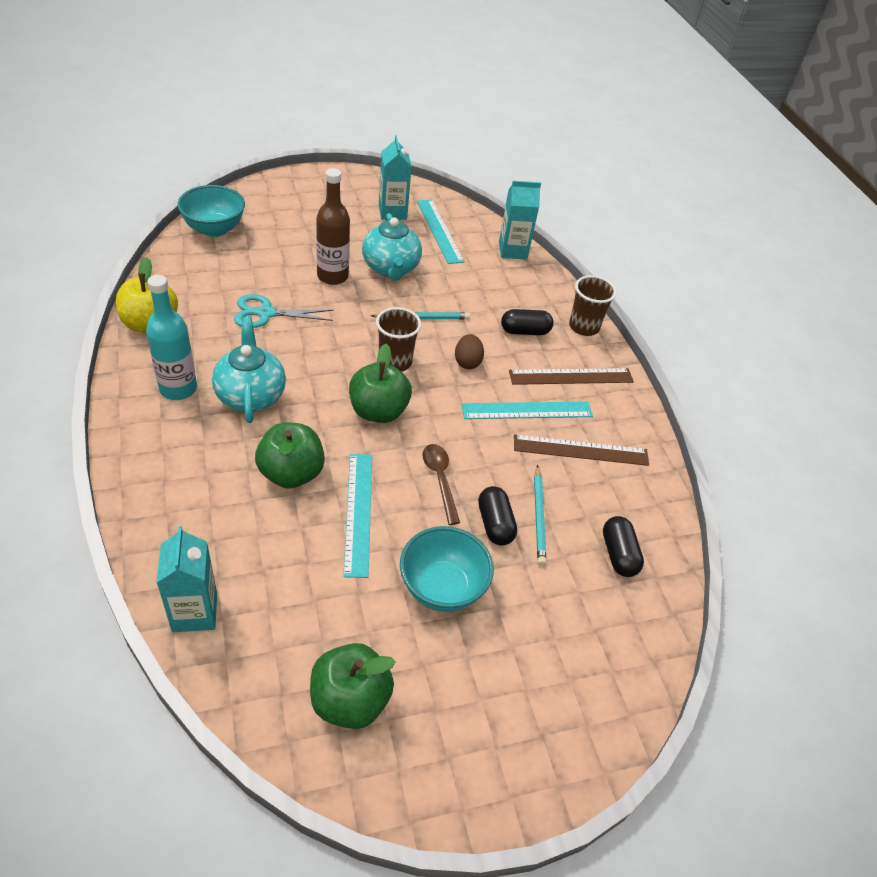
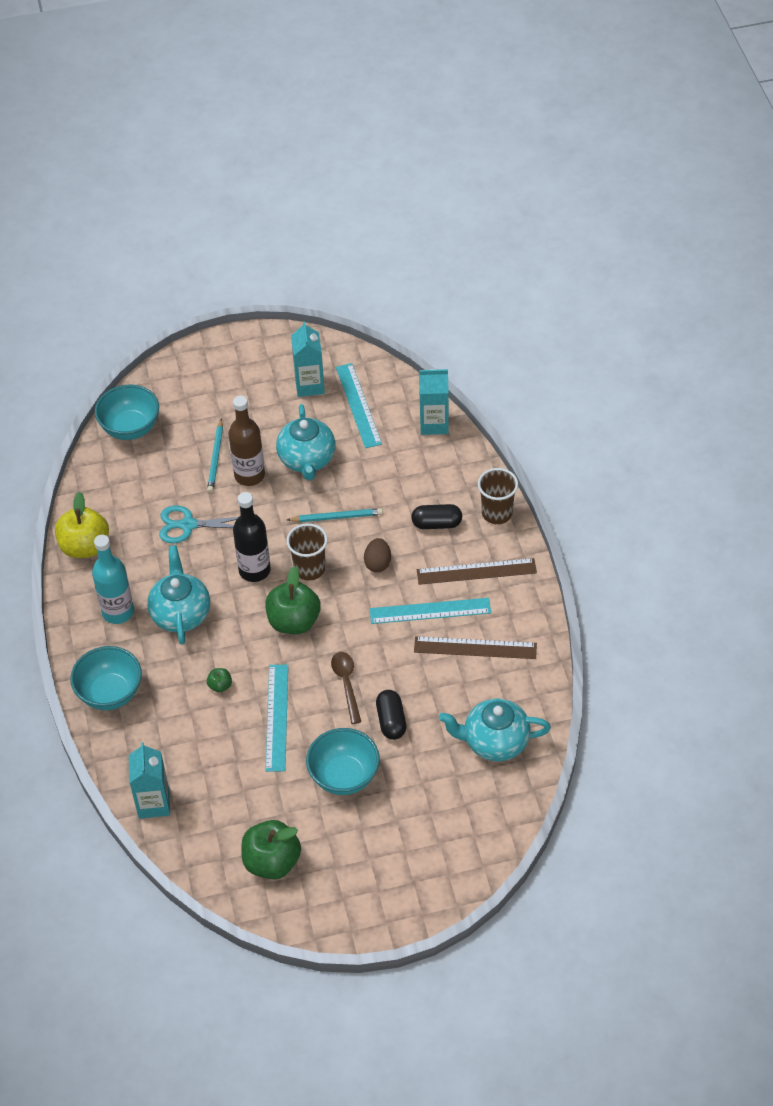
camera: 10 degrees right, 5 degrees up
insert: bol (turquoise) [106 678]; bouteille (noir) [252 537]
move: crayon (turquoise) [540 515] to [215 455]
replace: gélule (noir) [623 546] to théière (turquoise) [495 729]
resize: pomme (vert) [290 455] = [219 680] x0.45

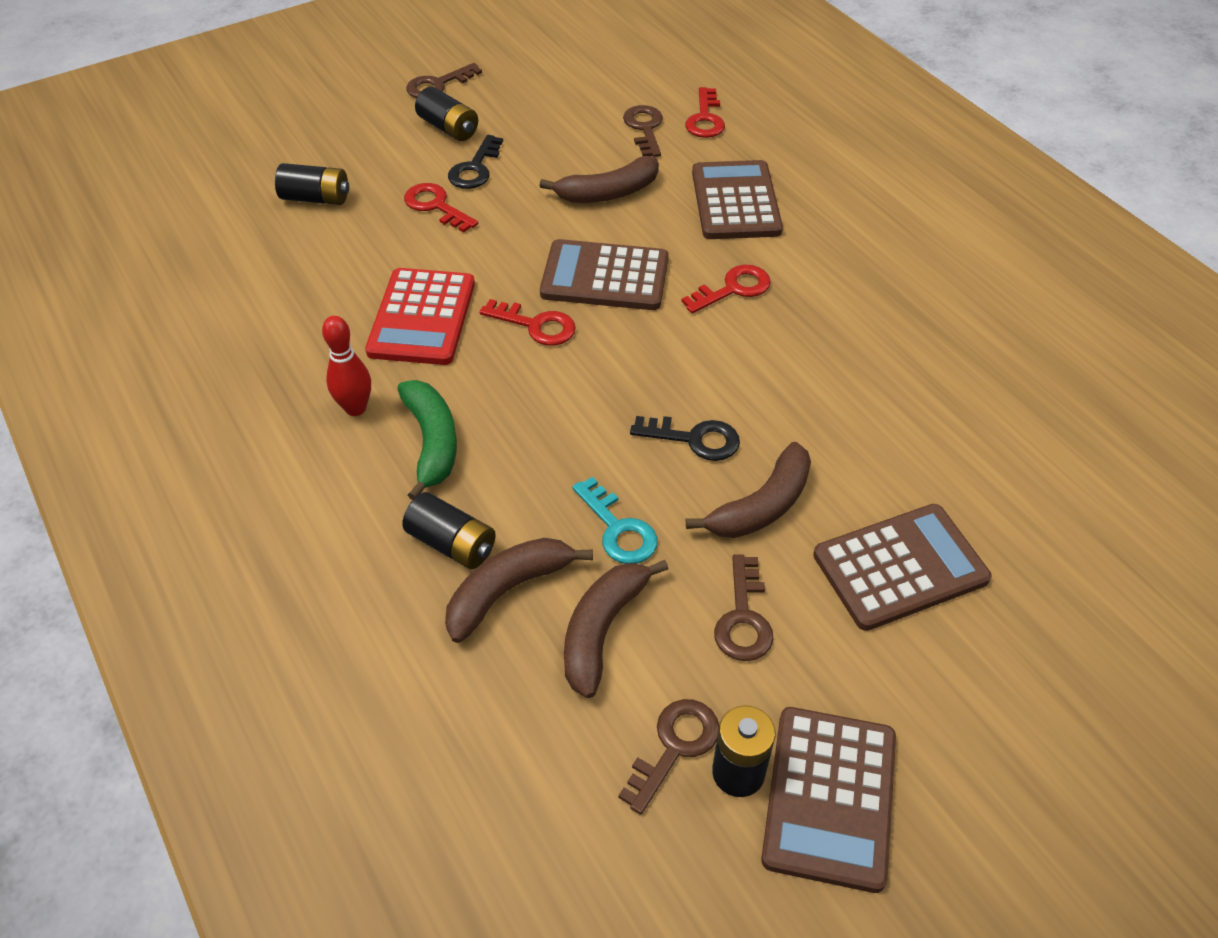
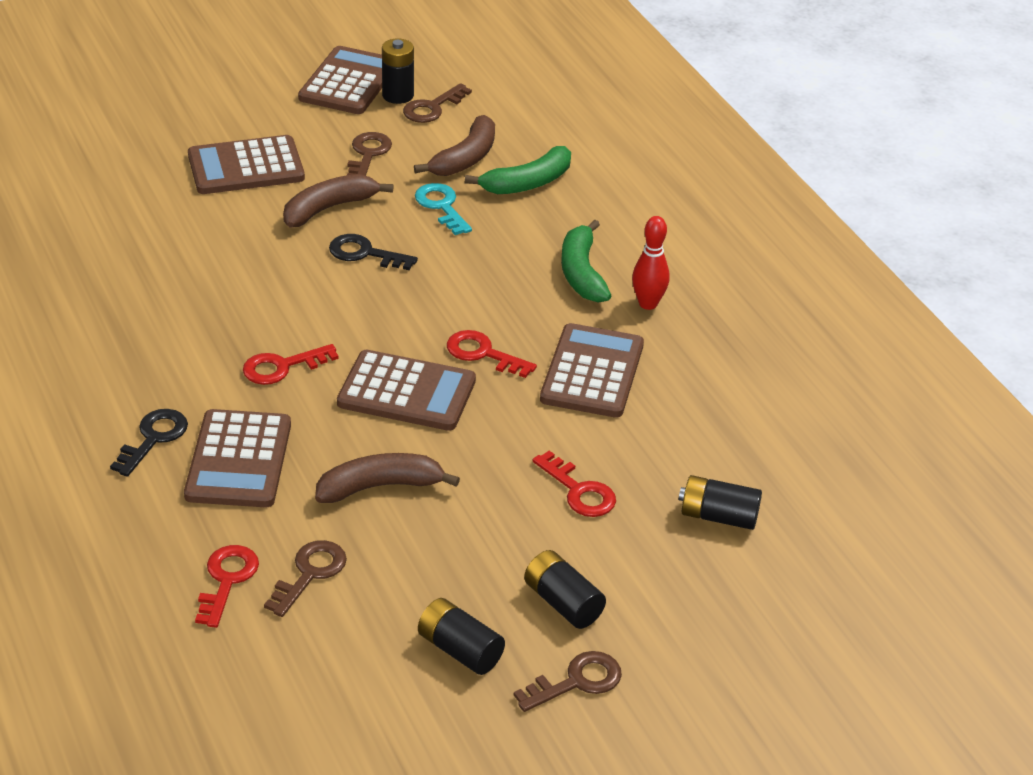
camera: 175 degrees left, 10 degrees down
move: clé (noir) [475 162] to [149 443]; pile (noir) [449 530] to [461 636]
recolor: banane (marron) [519 590] to banane (vert) [518 170]; calculatrice (rouge) [420 316] to calculatrice (marron) [592 370]
rotate: clé (marron) [643 131] = [305 578] 150 degrees counterclockwise

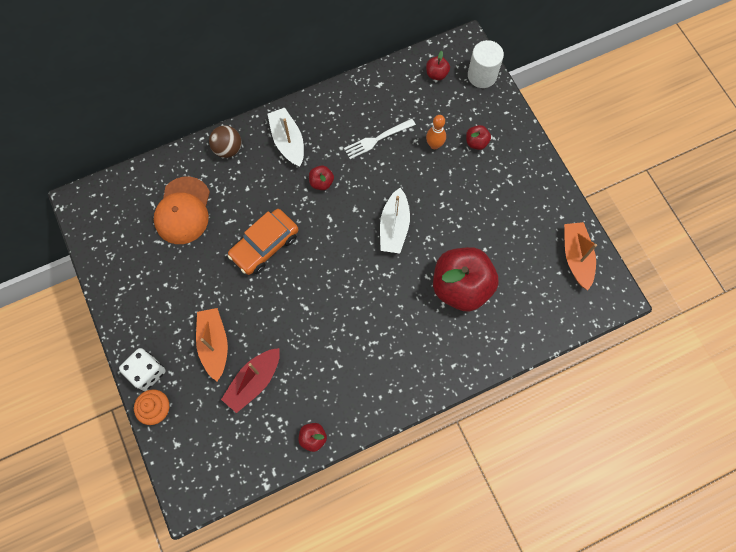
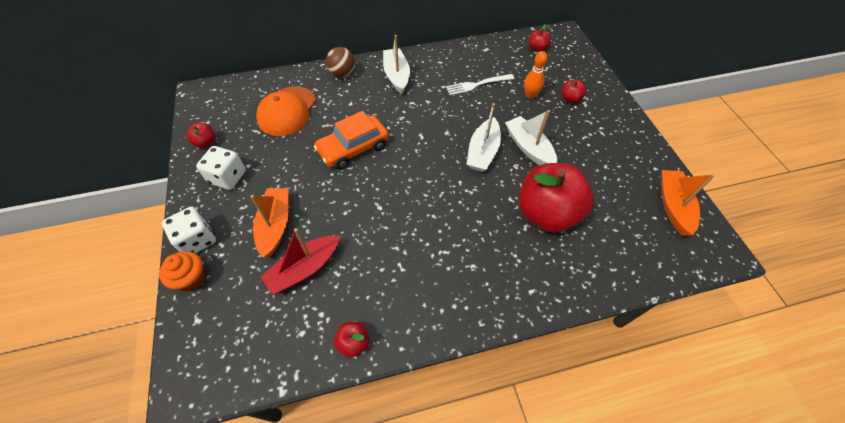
camera: 10 degrees right, 15 degrees down
delete: cylindre (blanc) [486 64]
insert: dé (blanc) [221 168]; bateau (blanc) [531 137]
move: pomme (rouge) [321 177] to [201 135]

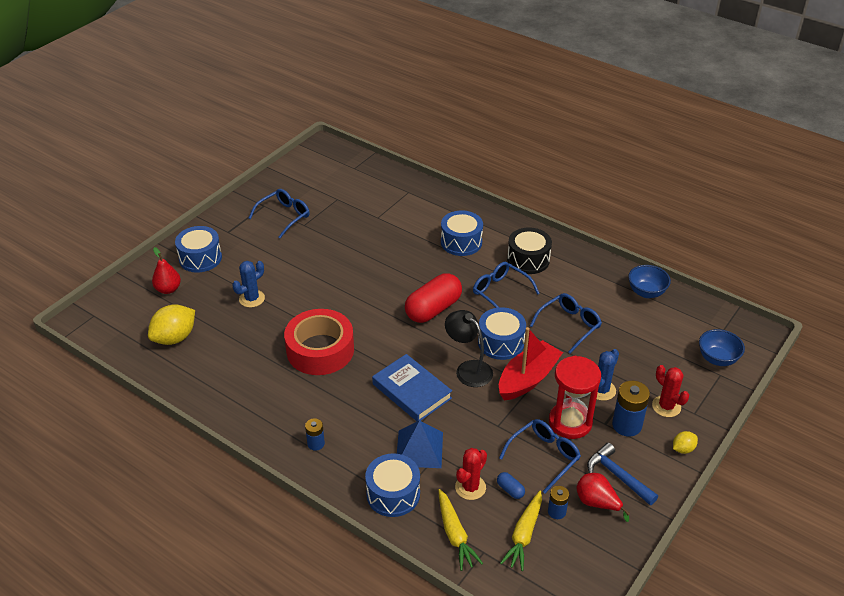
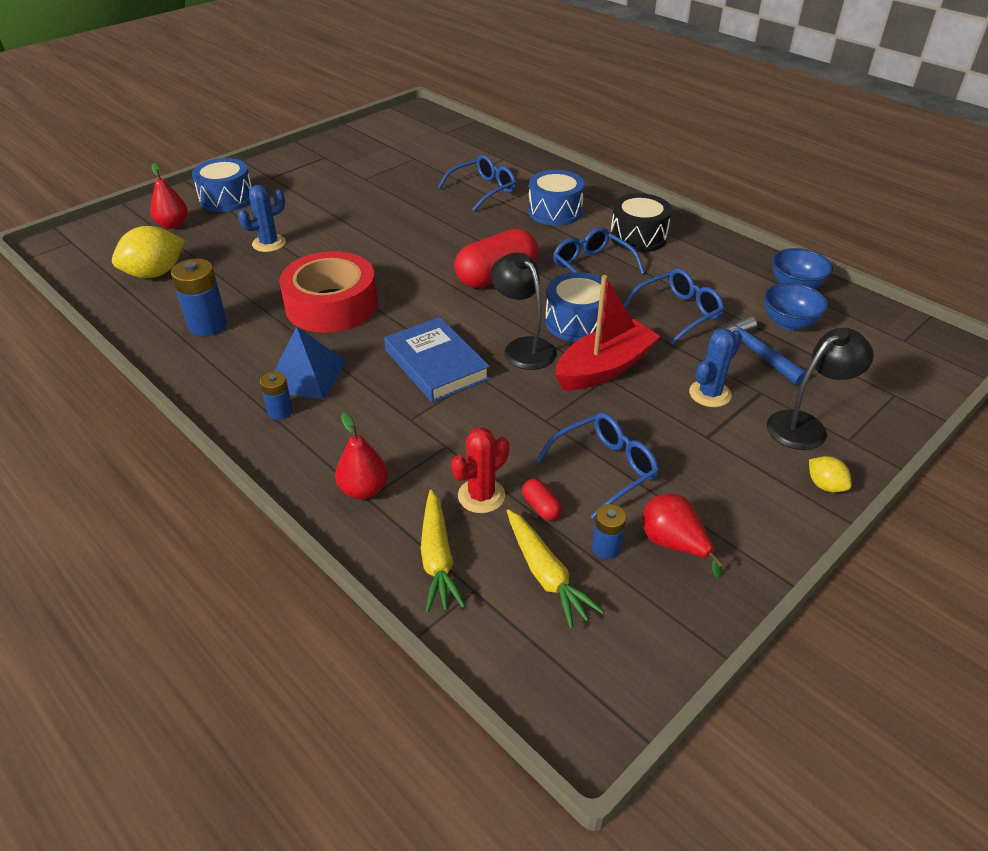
camera: 10 degrees right, 0 degrees up
delete: sablier (rouge) [575 397]
move: pile (bleu) [631 409] to [199 297]; pyramide (bleu) [420 444] to [310 363]; lunettes (bleu) [279 213] to [477 183]; marteau (bleu) [622 474] to [765 351]; bol (bleu) [722 347] to [796 307]
replace: tambour (bleu) [392 485] to poire (rouge) [361 455]; cactus (rouge) [670 391] to lampe (noir) [820 389]
recolor: gélule (bleu) [511 485] to gélule (rouge) [542 500]
rotate: carotte (jaune) [521 531] = [555 569] 60 degrees counterclockwise; citron (jaune) [685 442] = [830 474] 75 degrees clockwise

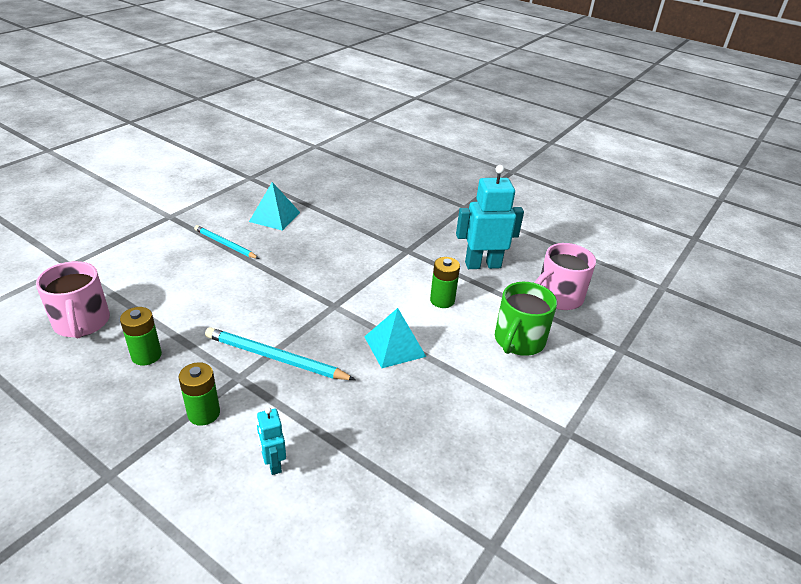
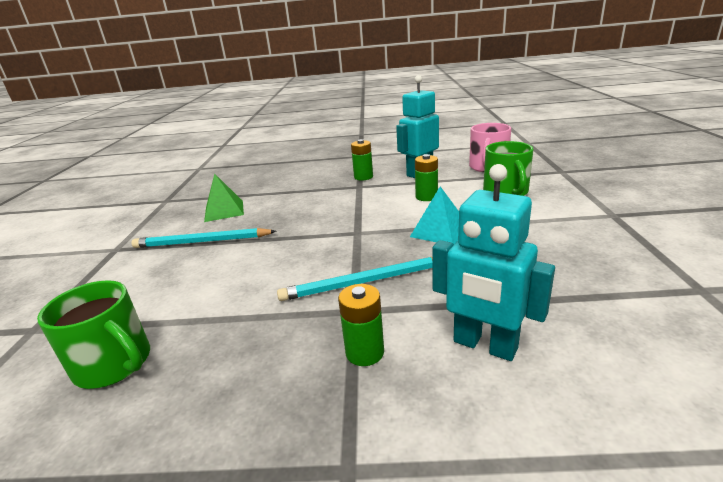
camera: 30 degrees left, 10 degrees down
move: pile (vert) [141 336] to [362 160]
recolor: tasse (rose) [73 300] to tasse (vert) [93 334]; pyramide (turquoise) [274 206] to pyramide (vert) [224 197]
resize: crayon (turquoise) [226 242] = [203 238] x1.53; robot (turquoise) [271 441] = [493 262] x1.93

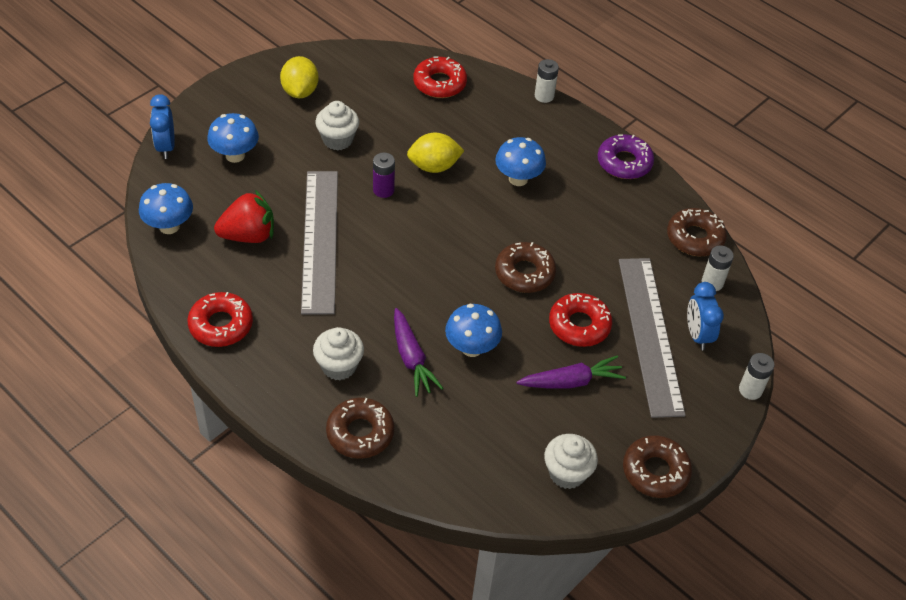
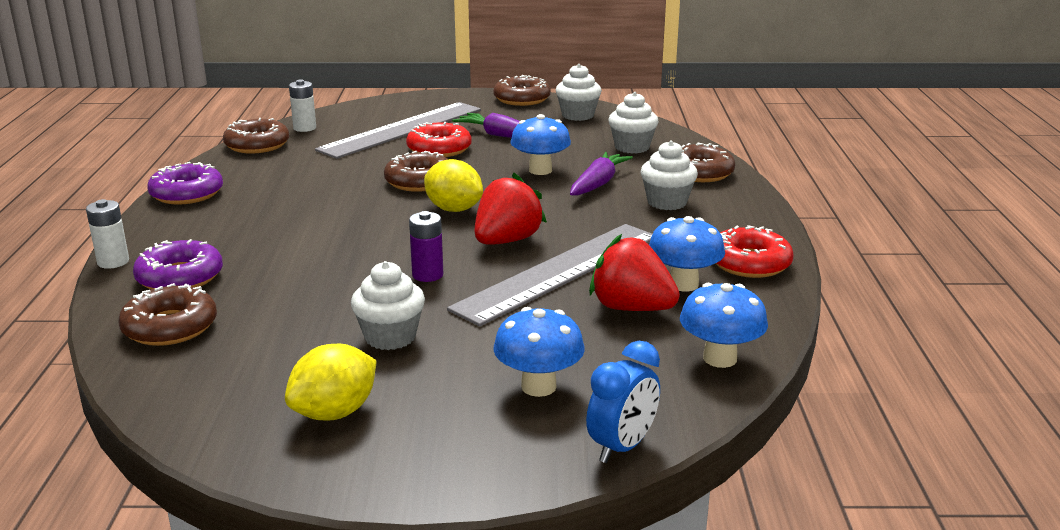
camera: 130 degrees left, 25 degrees down
delete: réveil (bleu) [705 316]; pile (blanc) [757 376]
insert: beignet (violet) [178 264]; fraise (rouge) [511 209]; muffin (blanc) [633 123]
move: citron (jaune) [435 153] to [453 185]; champignon (bleu) [520 161] to [687 254]
recolor: beignet (rouge) [440 77] to beignet (marron) [167 314]

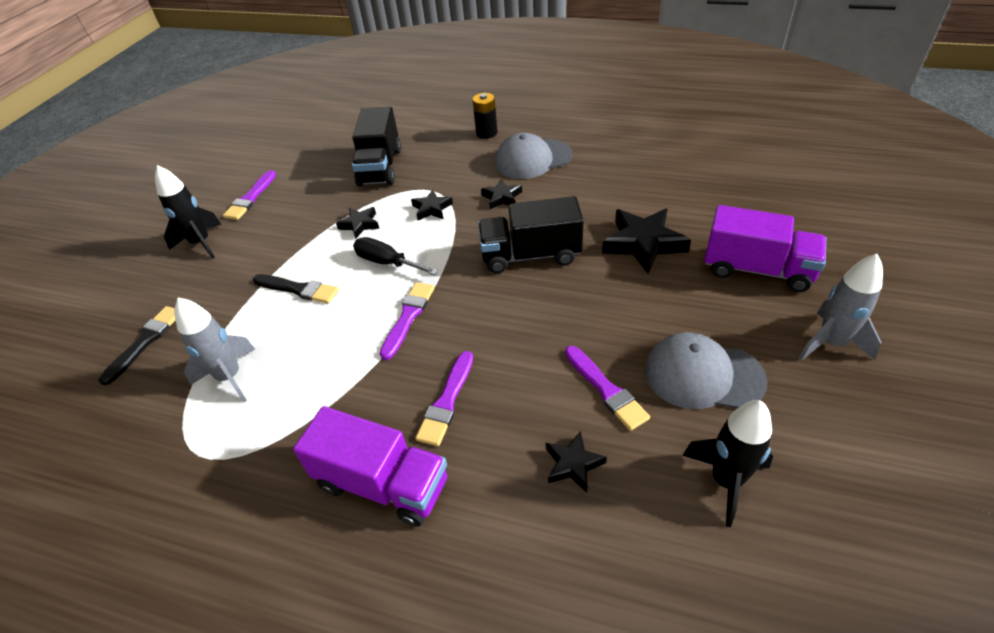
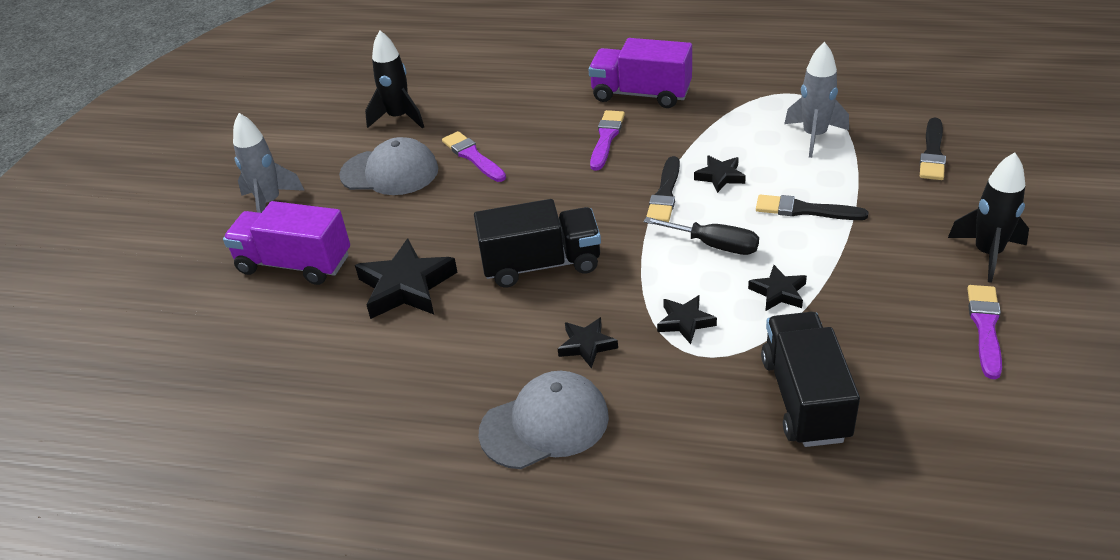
camera: 175 degrees right, 5 degrees down
delete: pile (noir) [485 116]
move: étoile (noir) [576 461] to [720 174]
recolor: pinceau (violet) [407 321] to pinceau (noir) [663 189]

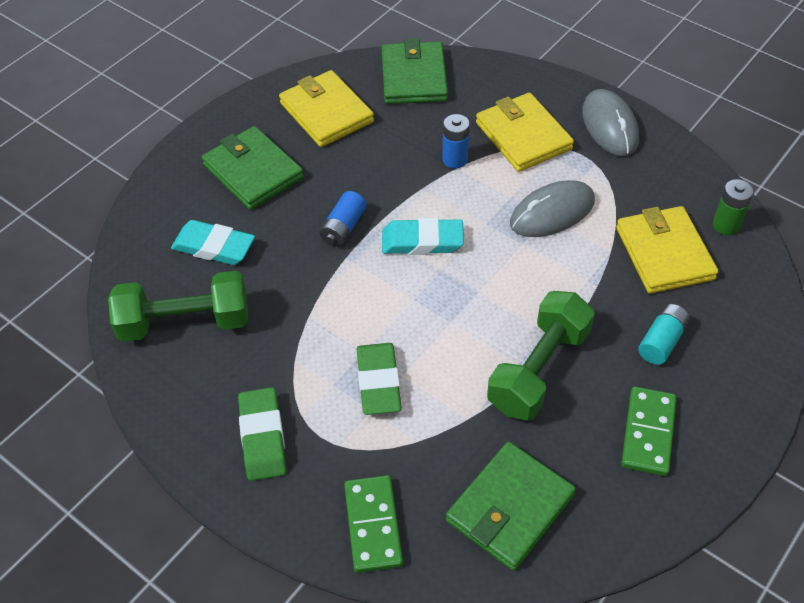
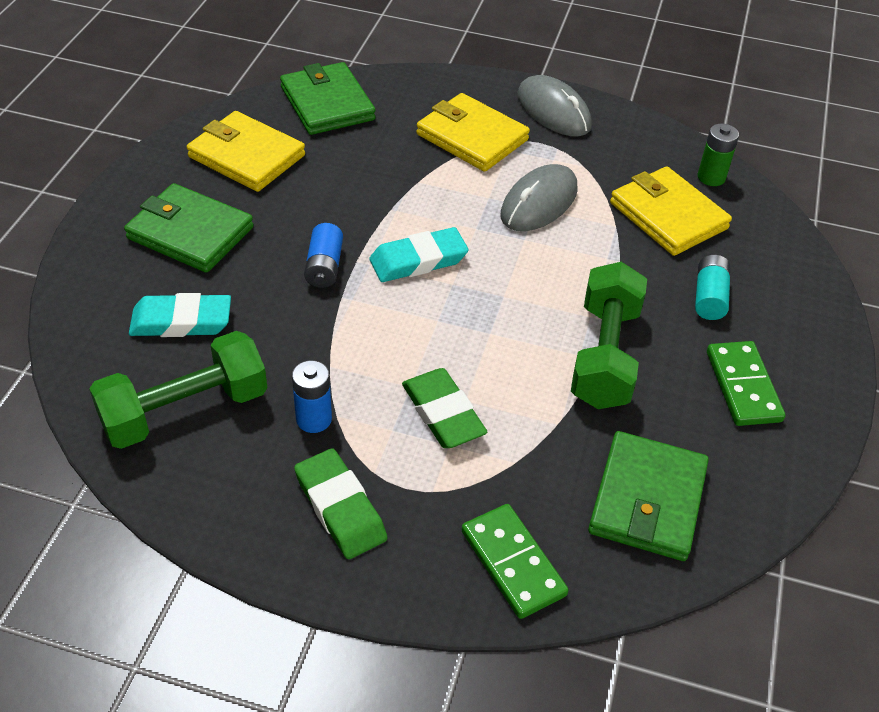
camera: 25 degrees left, 5 degrees down
move: pile (bleu) [456 141] to [312 396]

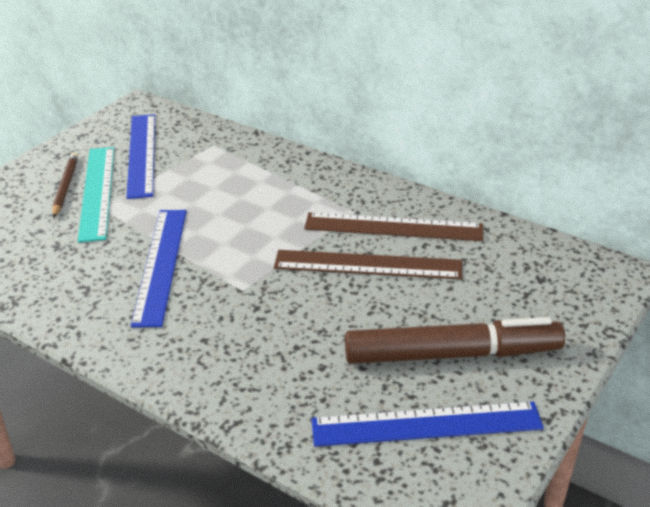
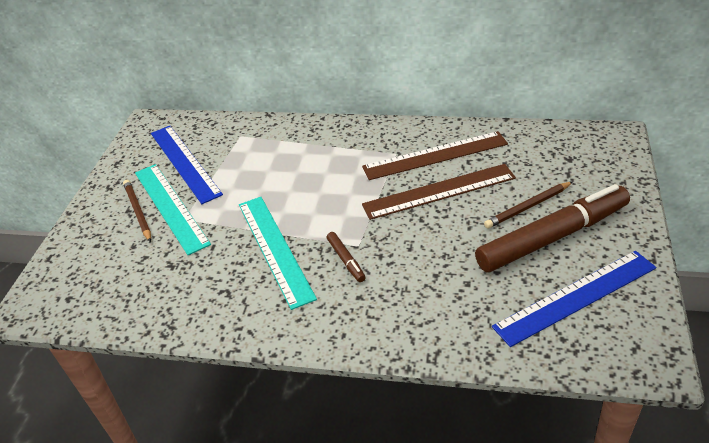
camera: 20 degrees left, 5 degrees up
insert: feutre (marron) [346 257]; crayon (marron) [528 205]
recolor: règle (bleu) [159 269] to règle (turquoise) [278 253]

